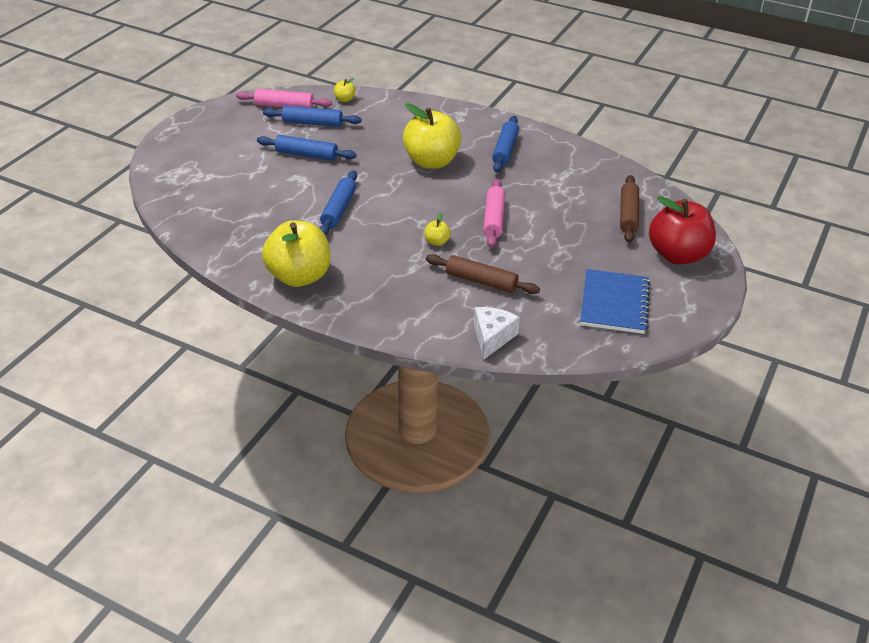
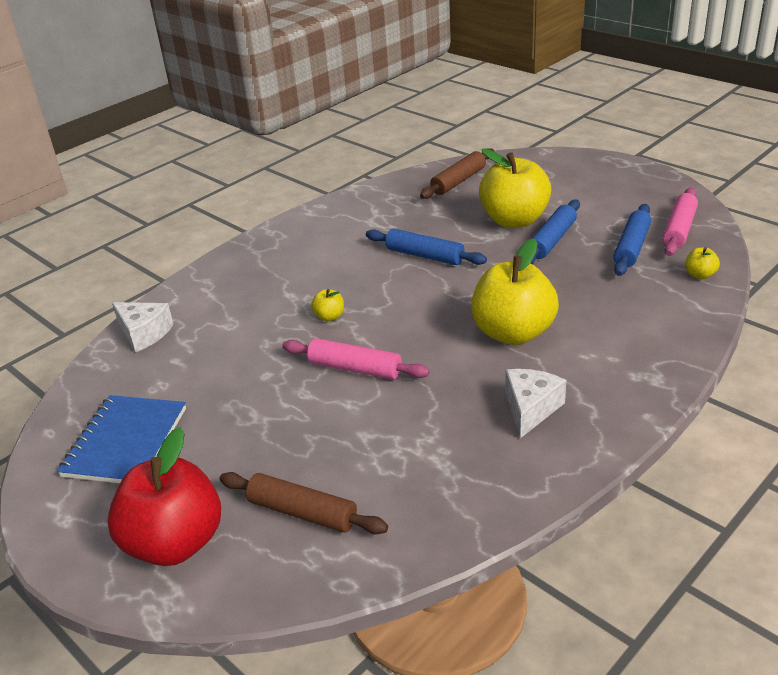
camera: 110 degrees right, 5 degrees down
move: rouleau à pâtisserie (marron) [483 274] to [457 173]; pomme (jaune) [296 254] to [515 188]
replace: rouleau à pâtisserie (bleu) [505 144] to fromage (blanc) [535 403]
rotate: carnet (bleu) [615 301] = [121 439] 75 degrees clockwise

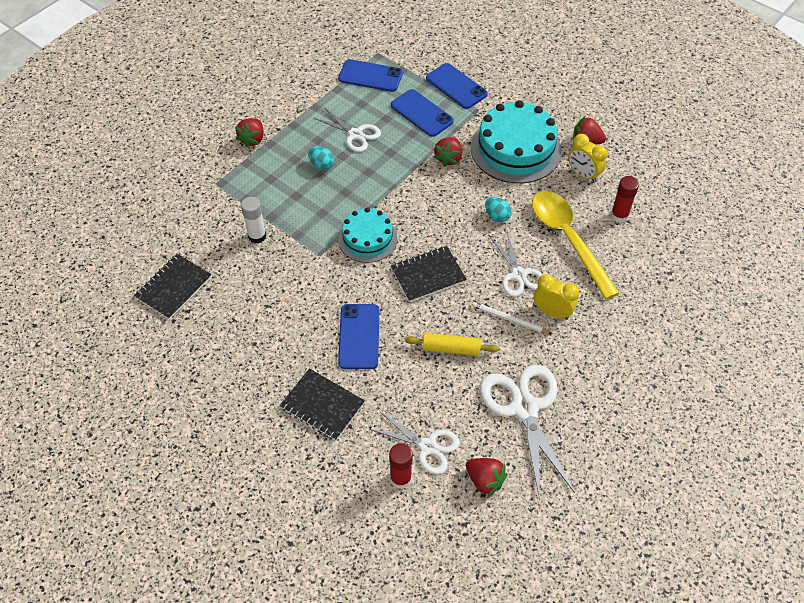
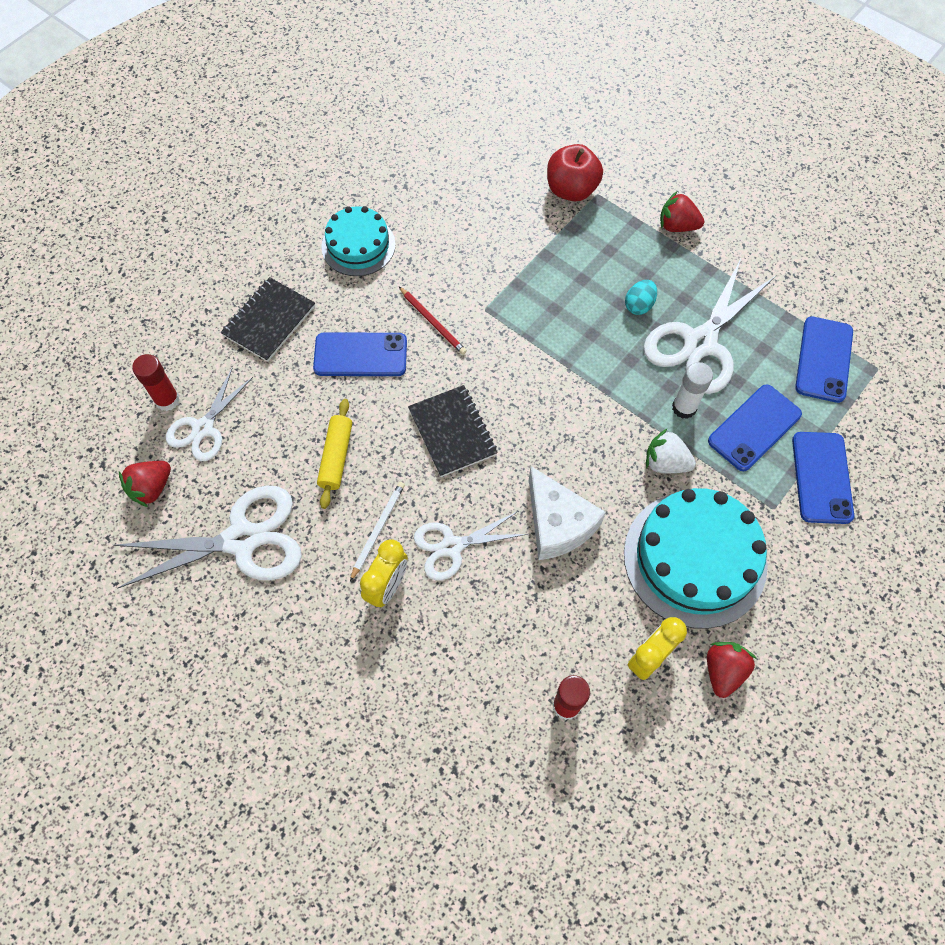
camera: 90 degrees right, 10 degrees up
delete: carnet (noir) [173 287]; cuillère (jaune) [576 245]
insert: crayon (rouge) [433 321]; pomme (rouge) [575 172]
move: gâteau (turquoise) [368 235] to [358 241]; bâton de colle (blanc) [254 220] to [692 390]
replace: œuf (turquoise) [498 209] to fromage (blanc) [567 513]
recolor: fraise (rouge) [448 152] to fraise (blanc) [671 451]
rotate: téléphone (bleu) [457 86] = [823 478] 45 degrees counterclockwise
resize: ciseaux (blanc) [347 130] = [710 326] x1.65

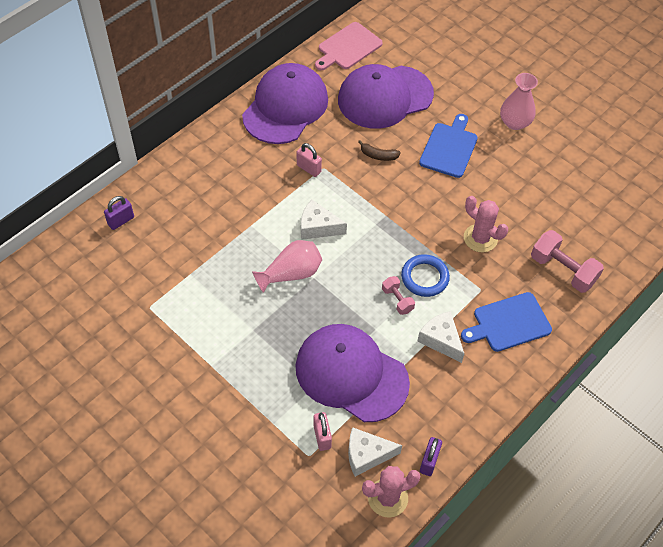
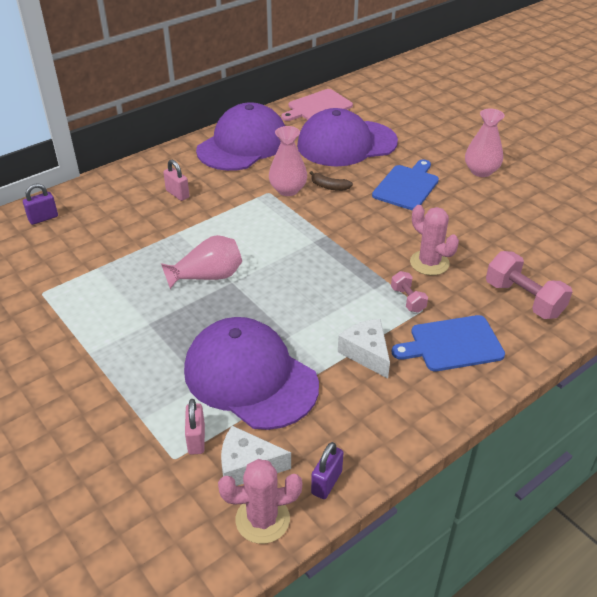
camera: 10 degrees right, 15 degrees down
delete: fromage (blanc) [324 220]; anneau (bleu) [425 275]
insert: vase (rose) [288 161]
move: cadenas (rose) [309 160] to [176 180]; haltère (rose) [398 295] to [409 292]

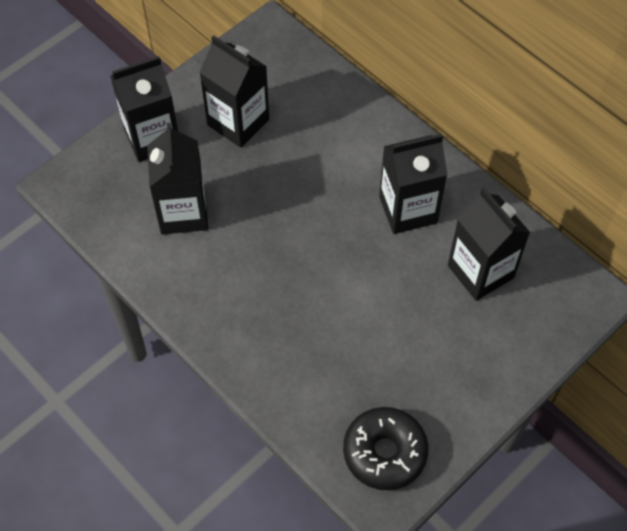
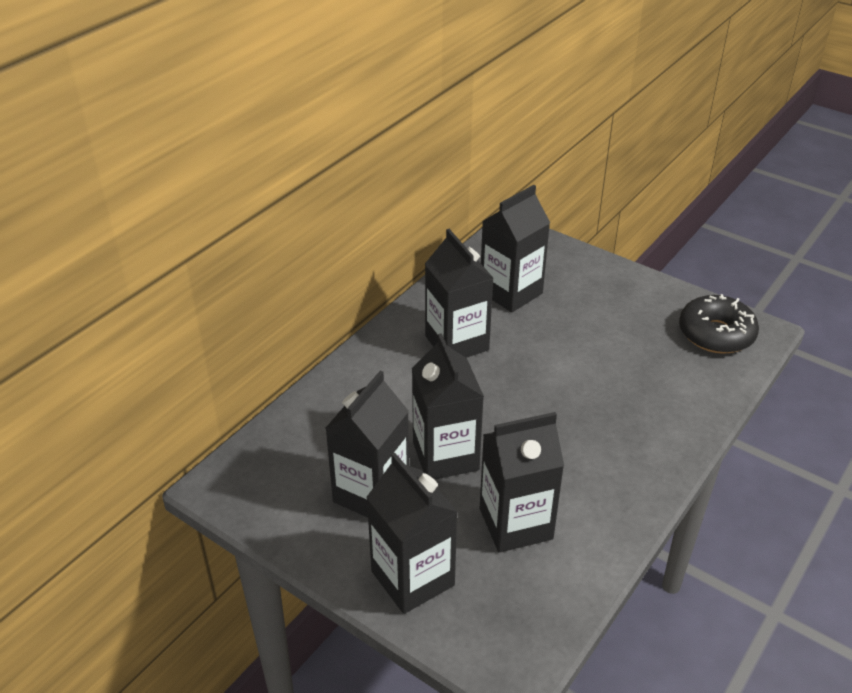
camera: 100 degrees left, 20 degrees down
insert: brique de lait (noir) [448 406]

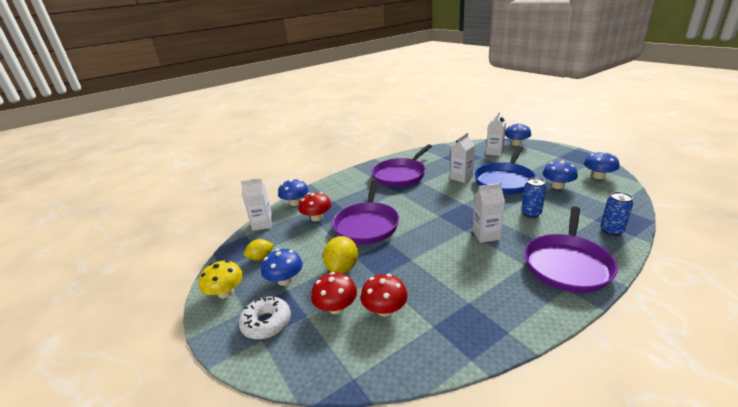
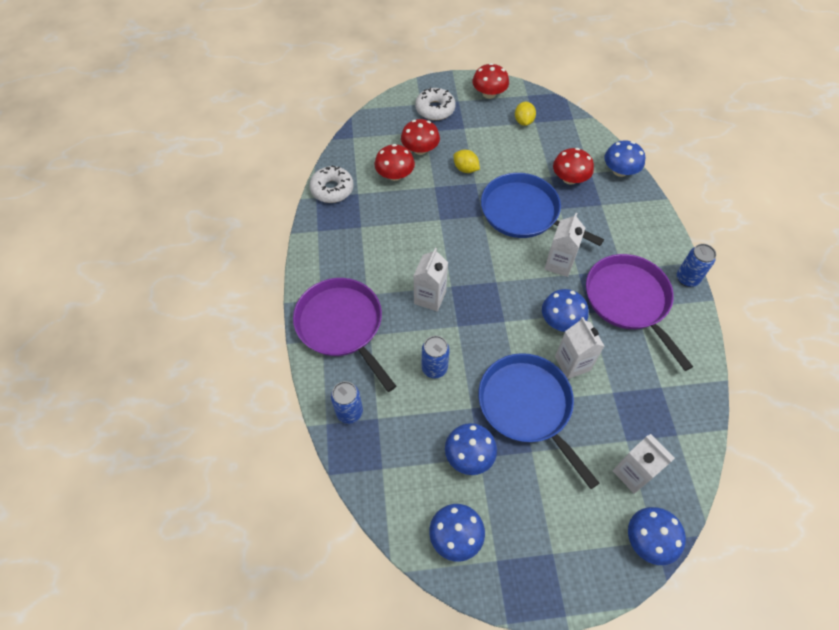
camera: 115 degrees right, 30 degrees up
insert: beignet (blanc) [331 184]; canette (bleu) [696 265]
move: champignon (bleu) [282 267] to [565 310]; brique de lait (blanc) [257 204] to [564 245]
recolor: champignon (jaune) [221 279] to champignon (rouge) [490 81]; poêle (violet) [365 212] to poêle (bleu) [542 209]
resize: citron (jaune) [340 255] = [466 161] x0.65

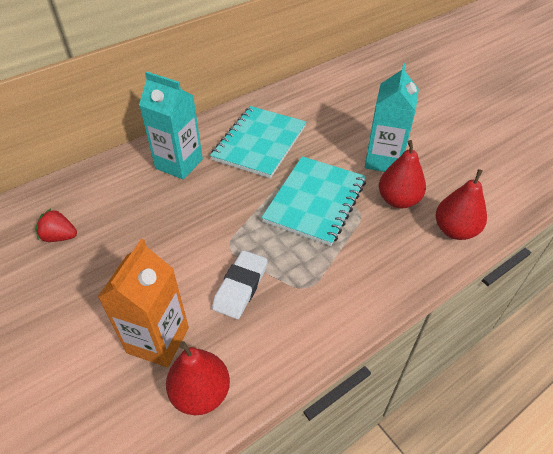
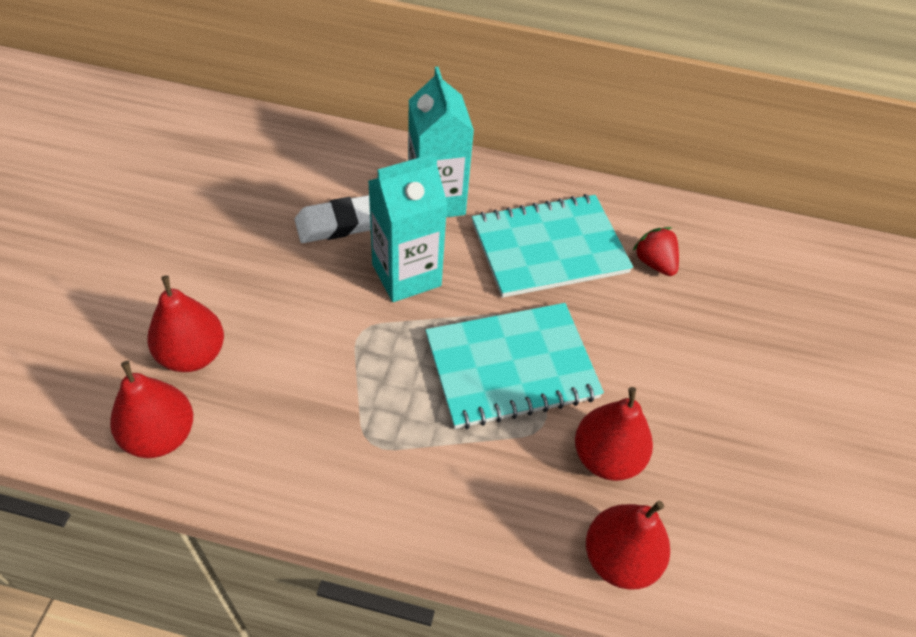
camera: 45 degrees right, 5 degrees up
move: gomme (blanc) [240 284] to [333 219]; brique de lait (turquoise) [392 117] to [408 227]; fraise (rouge) [56 225] to [655 251]
replace: brique de lait (orange) [143 303] to poire (rouge) [185 323]

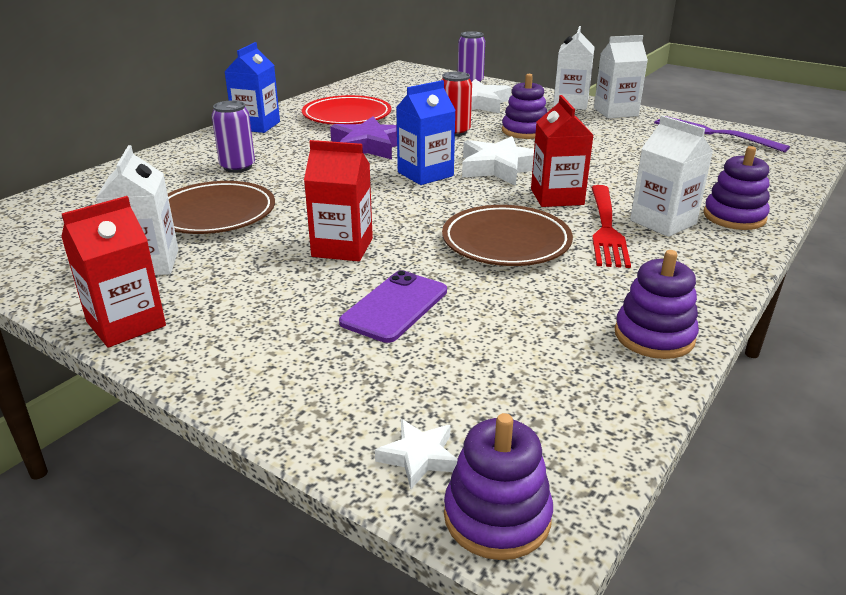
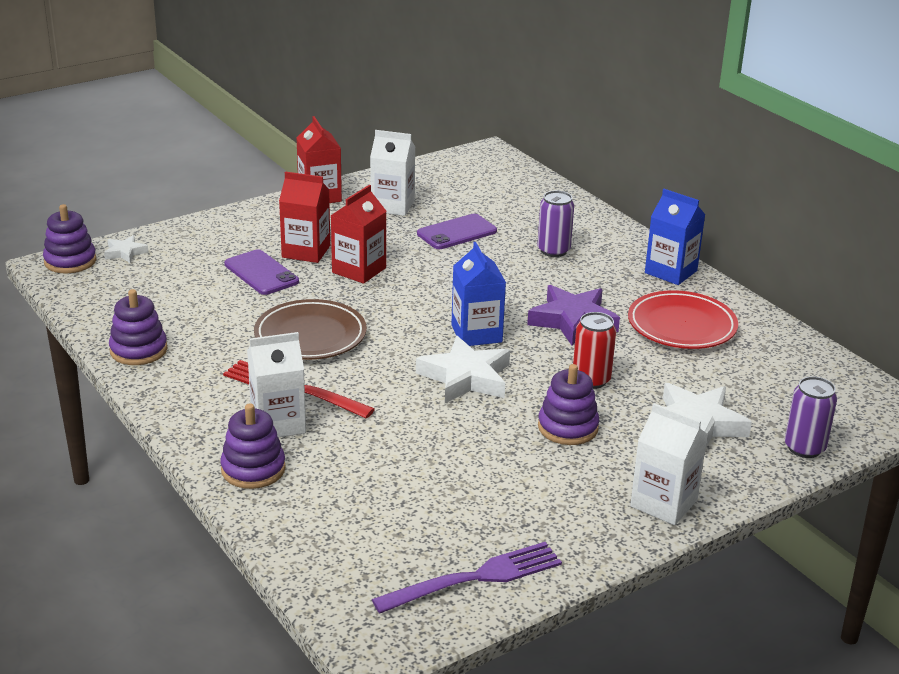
camera: 110 degrees right, 0 degrees up
delete: brique de lait (blanc) [621 76]
move: brique de lait (rouge) [562 151] to [304 217]
replace: assiette (marron) [221 207] to téléphone (violet) [457 231]

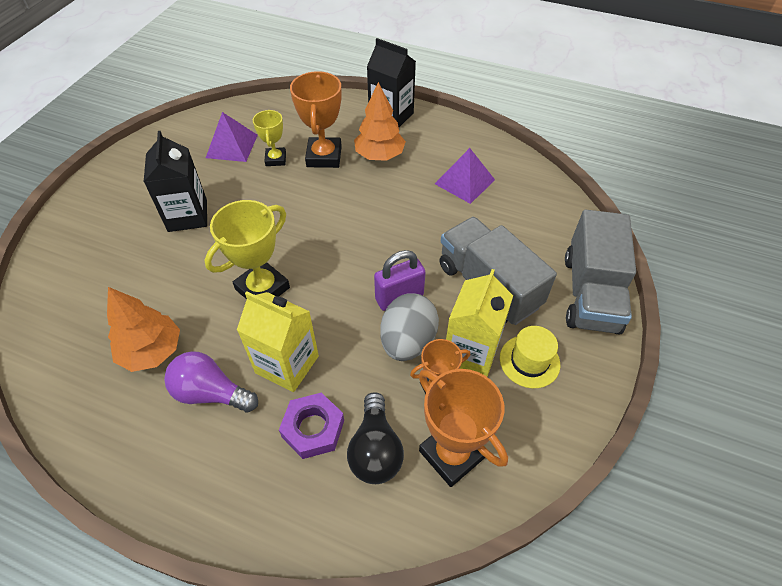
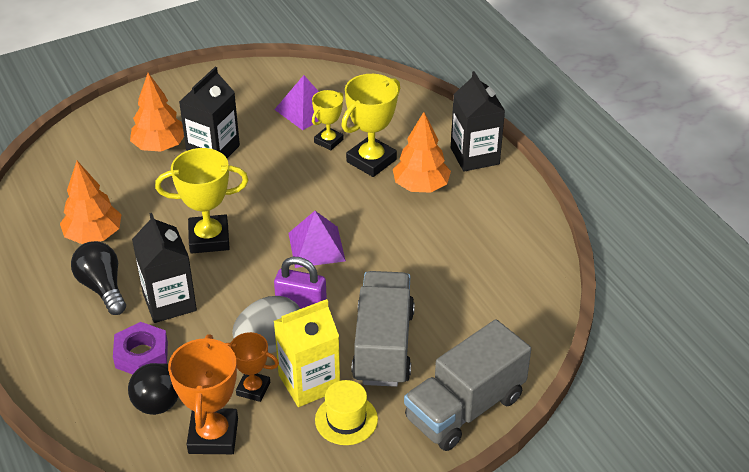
camera: 40 degrees right, 10 degrees down
insert: arbre (orange) [157 112]
move: pyramide (violet) [465 176] to [317 239]
recolor: ampoule (violet) [211 382] to ampoule (noir) [98 278]; brique de lait (jaune) [278 342] to brique de lait (noir) [164 268]; trophée (orange) [316 119] to trophée (jaune) [370 125]

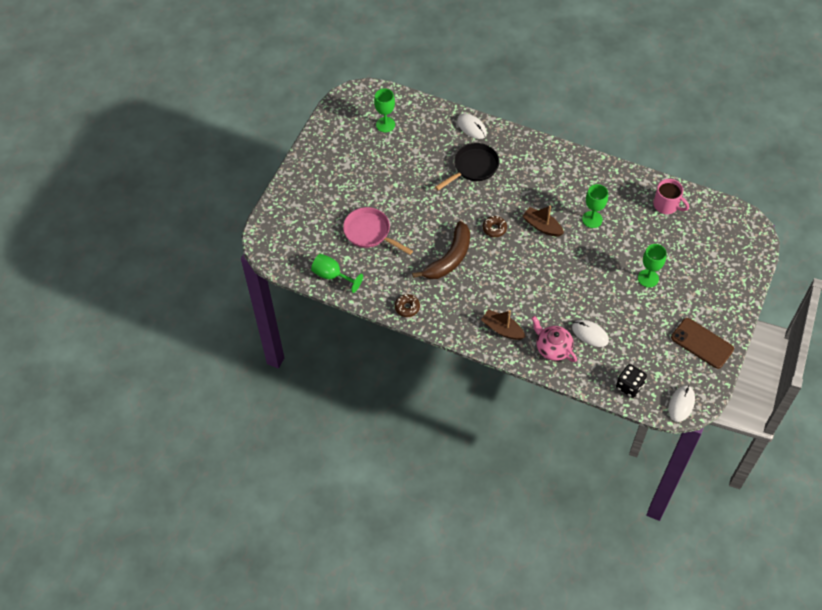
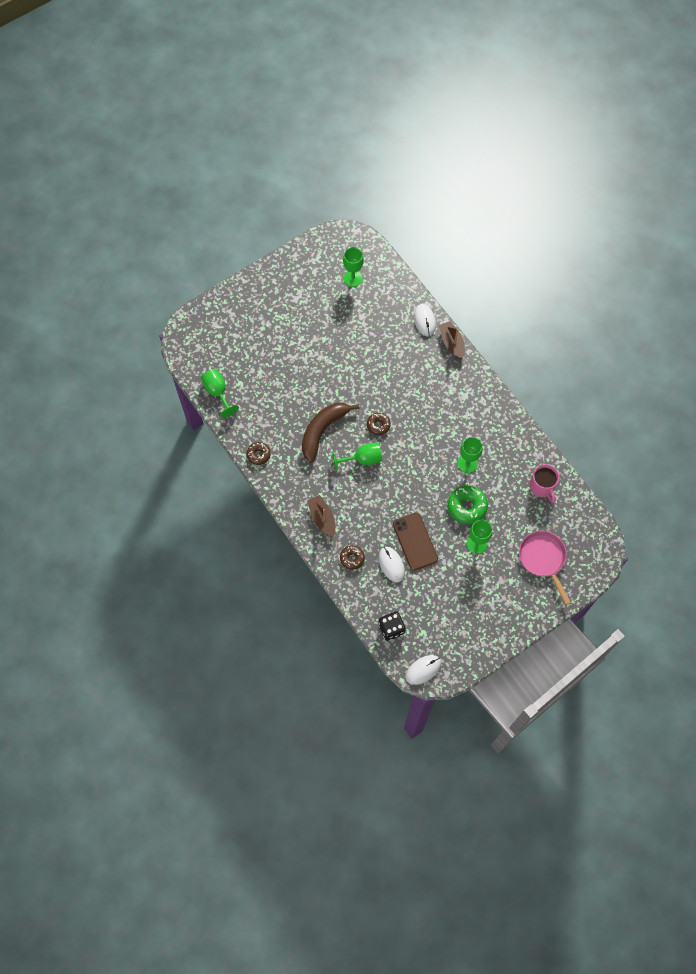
camera: 30 degrees right, 10 degrees up
delete: poêle (noir) [467 166]
insert: verre à pied (vert) [357 457]; beignet (vert) [468 504]
move: téléphone (marron) [702 343] to [415 542]; bateau (marron) [543 221] to [452 340]; poêle (rose) [378 231] to [545 568]
replace: théière (rose) [554 339] to beignet (marron) [352 557]
rotate: banane (marron) [441 250] = [331 433] 150 degrees clockwise

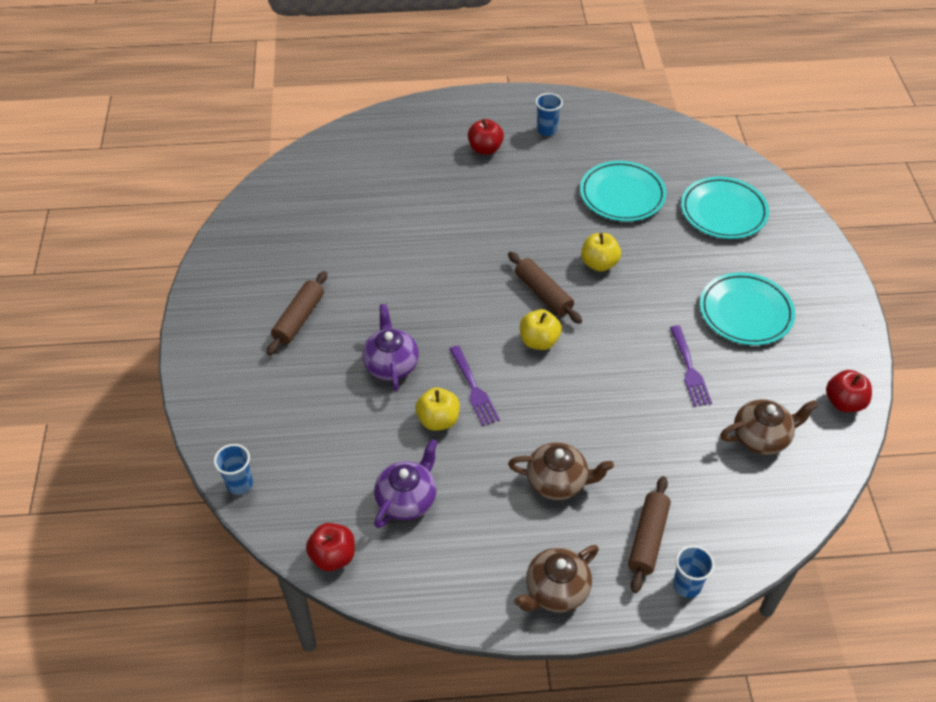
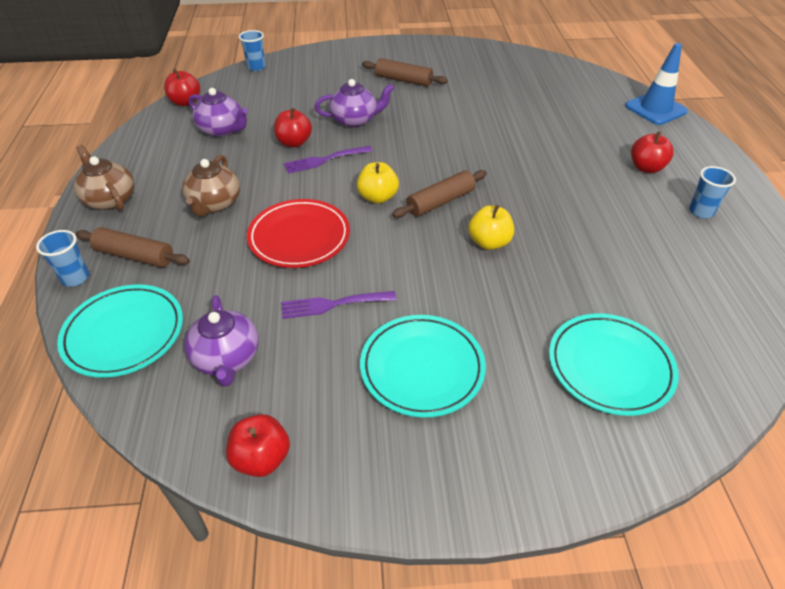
camera: 90 degrees right, 5 degrees down
insert: assiette (rouge) [298 233]; cône de chantier (bleu) [656 84]
move: assiette (turquoise) [623 191] to [120 331]
recolor: théière (marron) [769 427] to théière (violet) [221 341]; pomme (jaune) [437 409] to pomme (rouge) [293 127]

